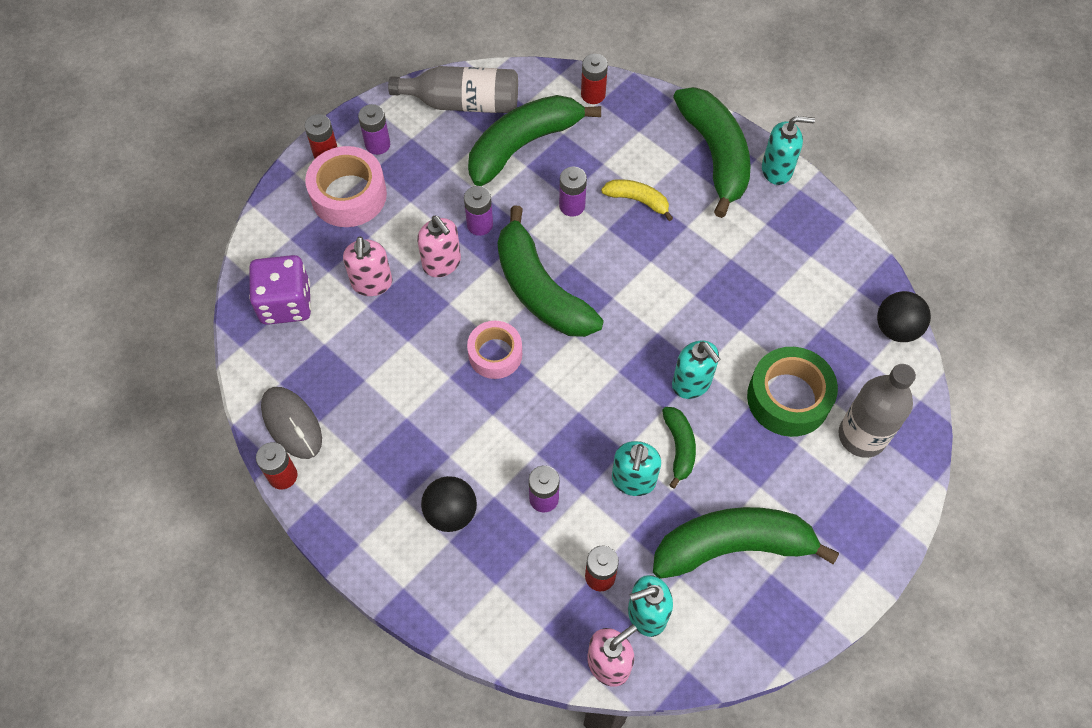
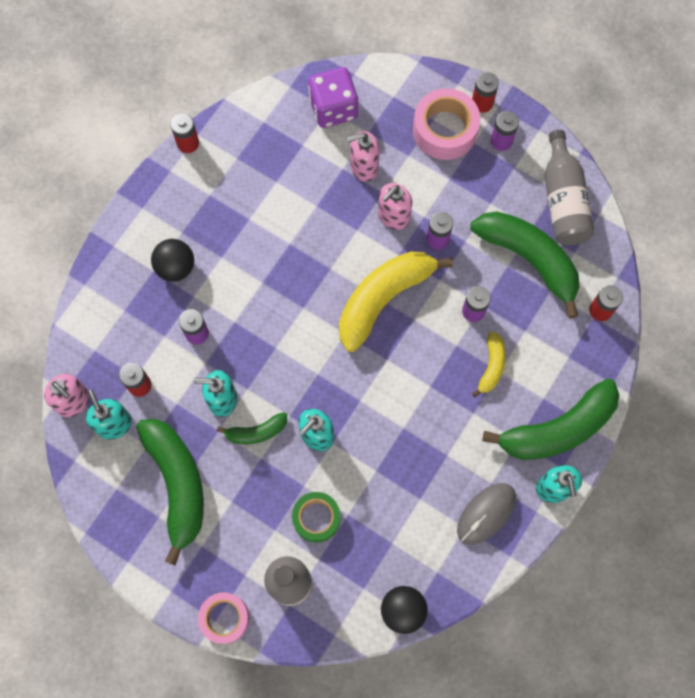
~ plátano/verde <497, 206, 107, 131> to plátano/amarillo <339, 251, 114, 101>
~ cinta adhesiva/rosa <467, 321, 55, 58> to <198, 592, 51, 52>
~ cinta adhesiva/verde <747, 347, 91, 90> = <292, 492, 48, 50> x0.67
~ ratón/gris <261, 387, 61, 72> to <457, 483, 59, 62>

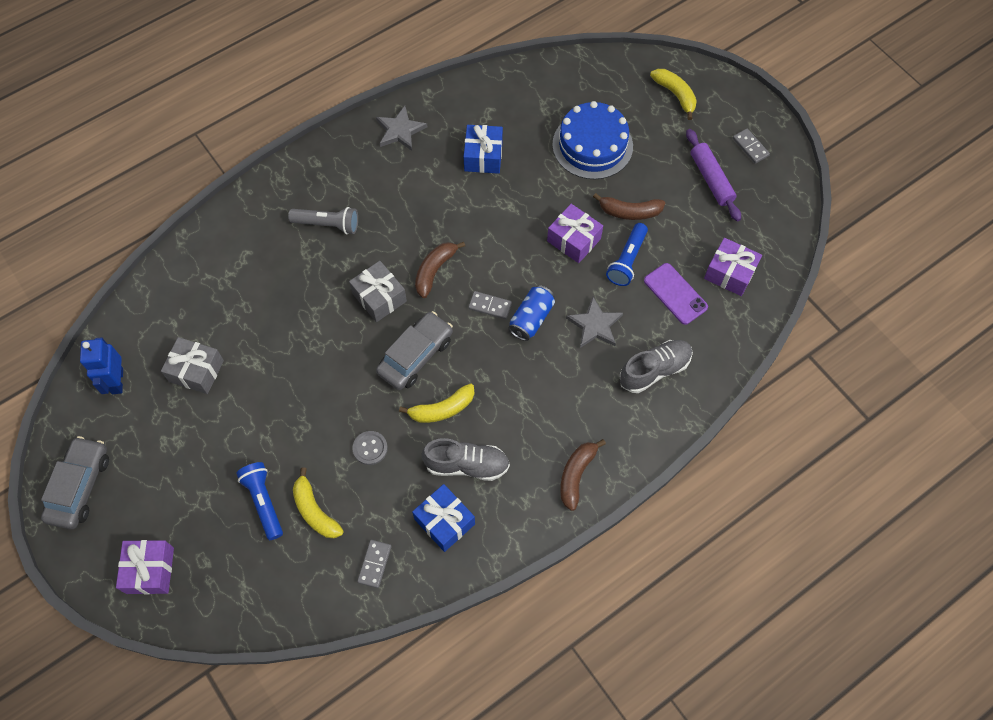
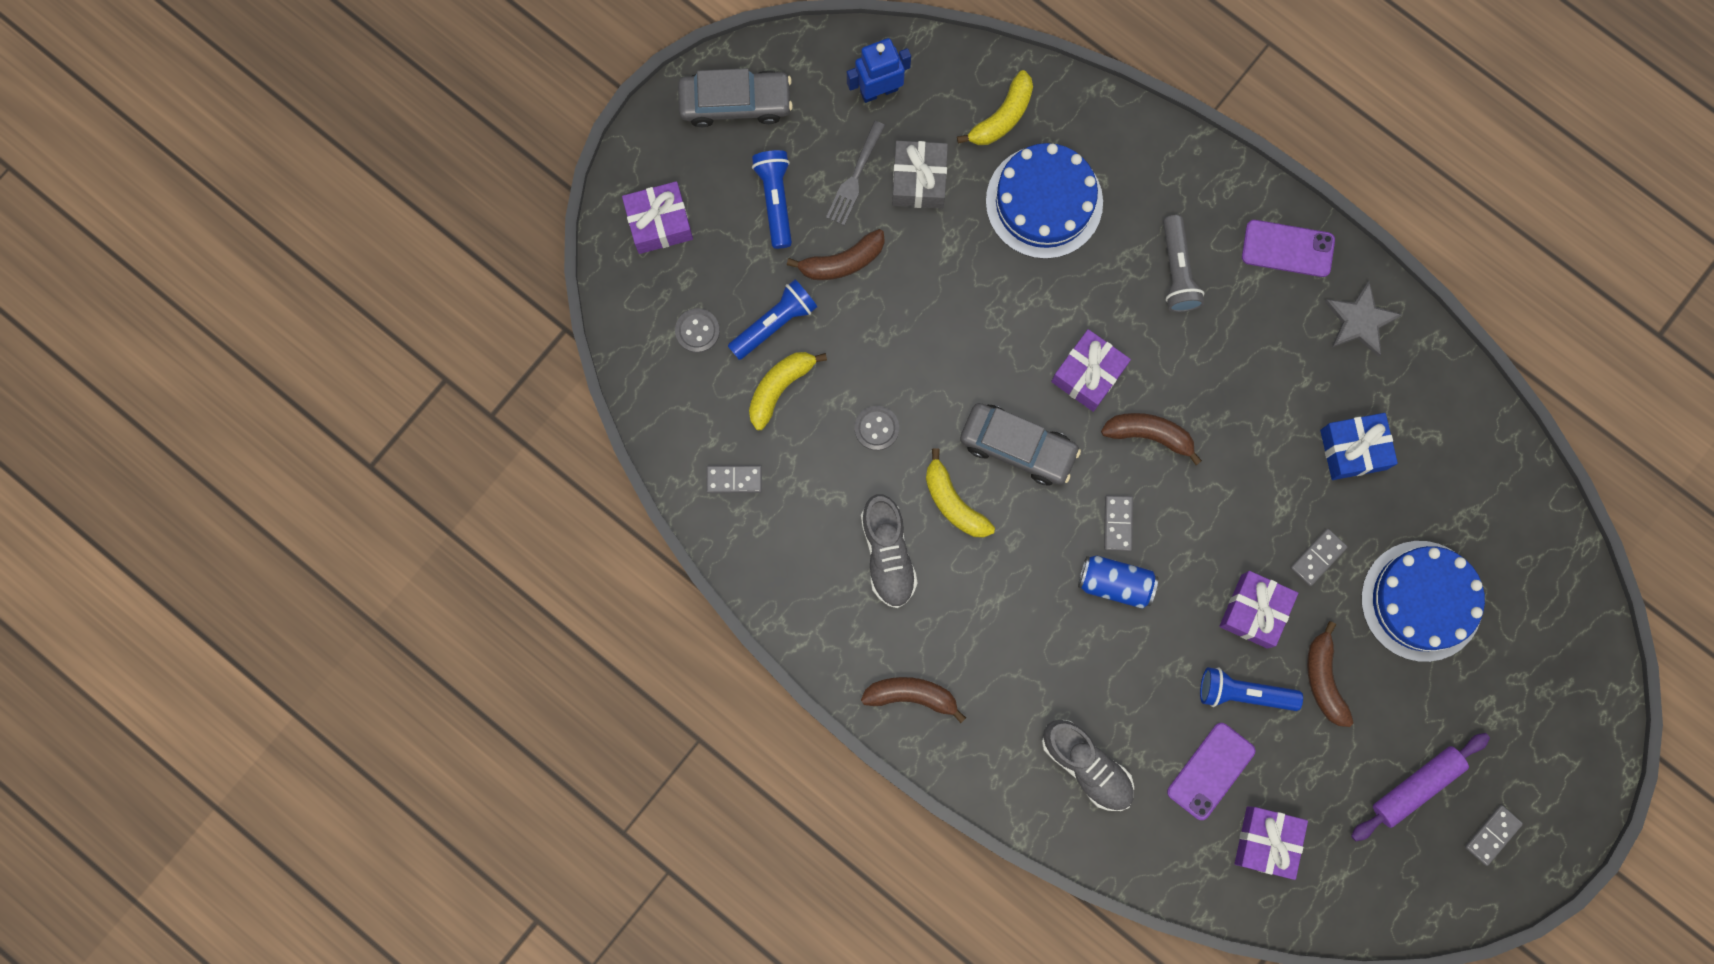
~ plátano/amarillo <650, 69, 47, 51> to <957, 70, 76, 75>
~ regalo/gris <349, 261, 58, 61> to regalo/morado <1051, 329, 80, 83>
- estrella/gris <566, 297, 57, 51>
- regalo/azul <412, 484, 63, 68>
+ tenedor/gris <826, 121, 59, 104>
+ tarta/azul <986, 143, 117, 116>
+ lámpara de mano/azul <752, 150, 40, 99>
+ móvil/morado <1242, 220, 93, 57>
+ plátano/marrón <787, 229, 98, 51>
+ botón/gris <675, 308, 45, 45>
+ ficha de dominó/gris <1290, 529, 57, 57>

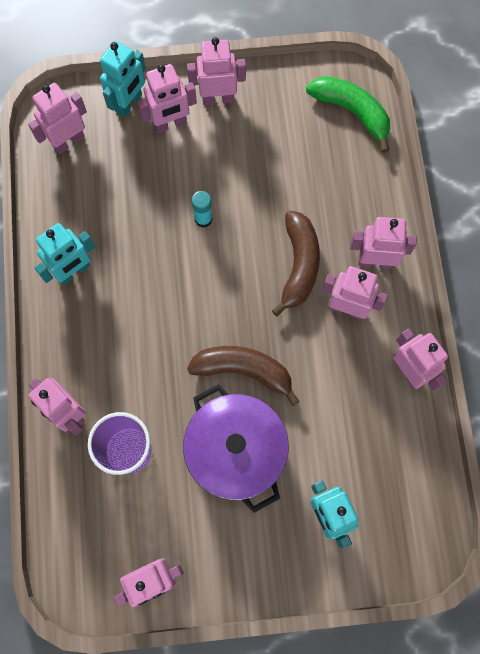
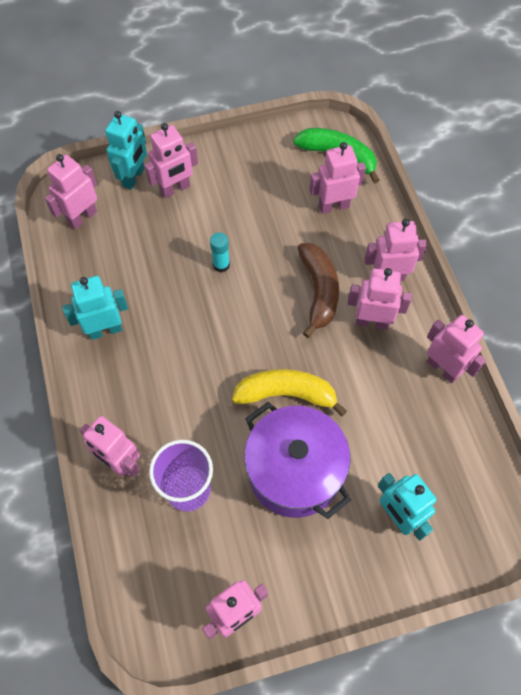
~ robot/rosa <187, 37, 59, 68> to <309, 142, 57, 72>
~ robot/turquesa <35, 223, 60, 62> = <62, 276, 66, 64> 150 degrees counterclockwise
~ plátano/marrón <187, 346, 112, 60> to plátano/amarillo <232, 369, 115, 48>

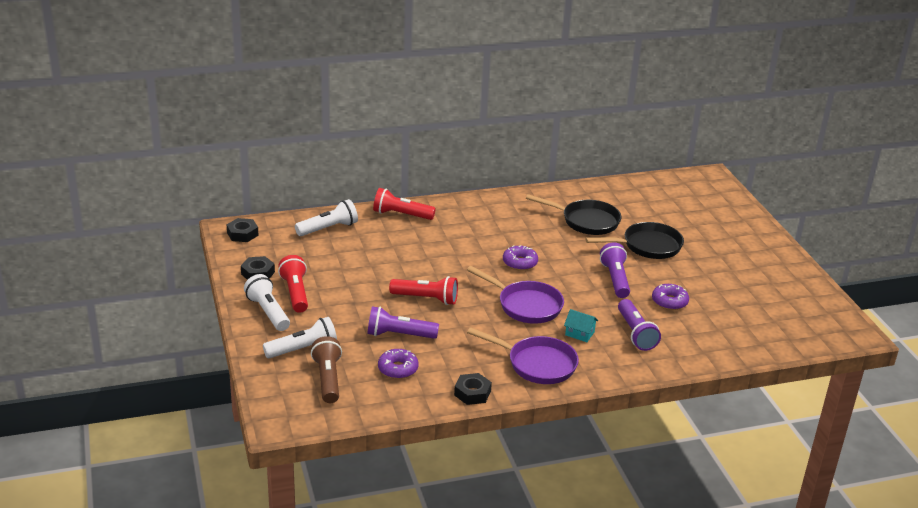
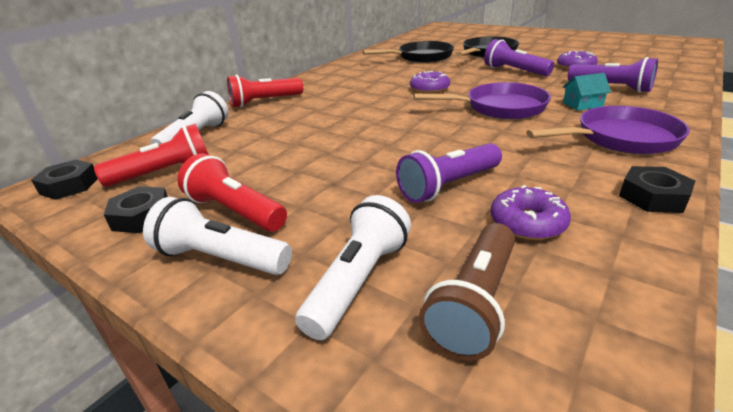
~ lámpara de mano/rojo <389, 276, 69, 29> to <94, 124, 115, 62>
~ lámpara de mano/marrón <311, 336, 31, 67> = <419, 223, 96, 138> 105 degrees counterclockwise

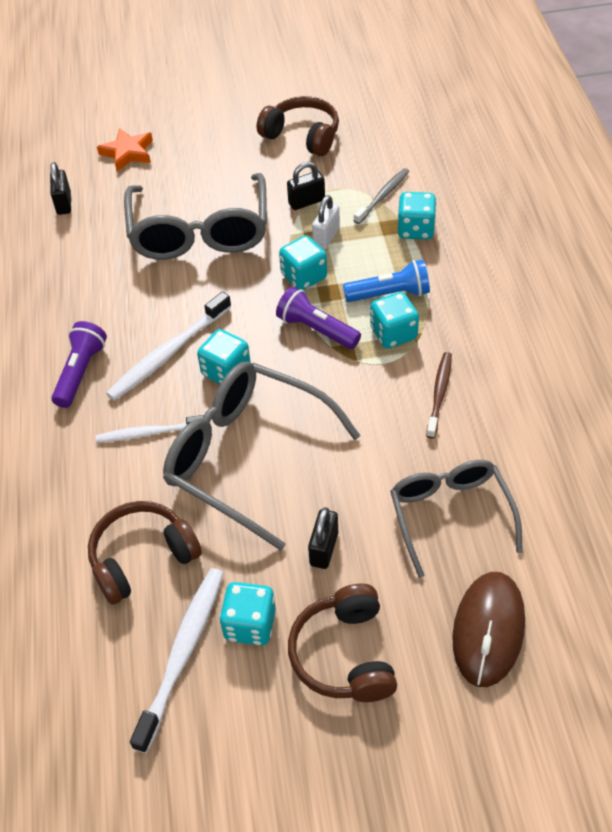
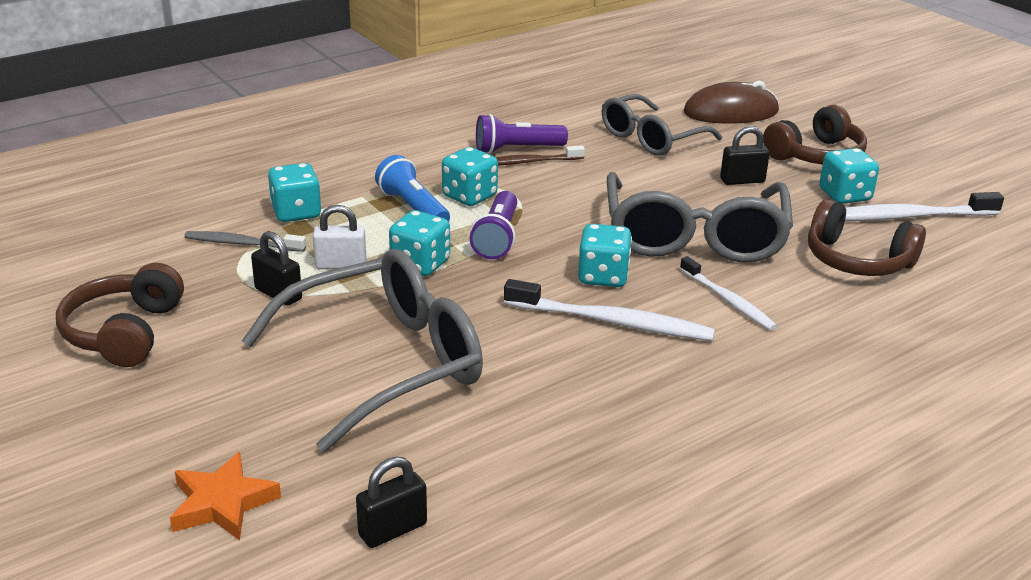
~ lámpara de mano/morado <52, 321, 55, 87> to <476, 114, 92, 40>

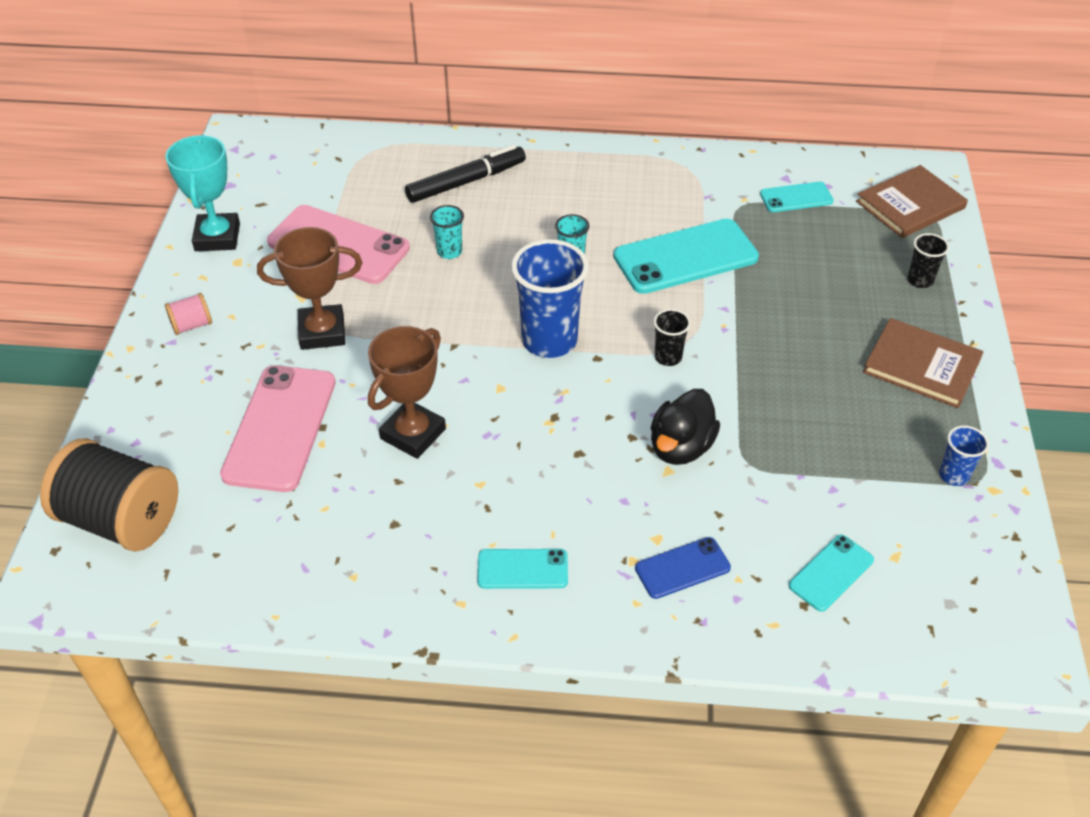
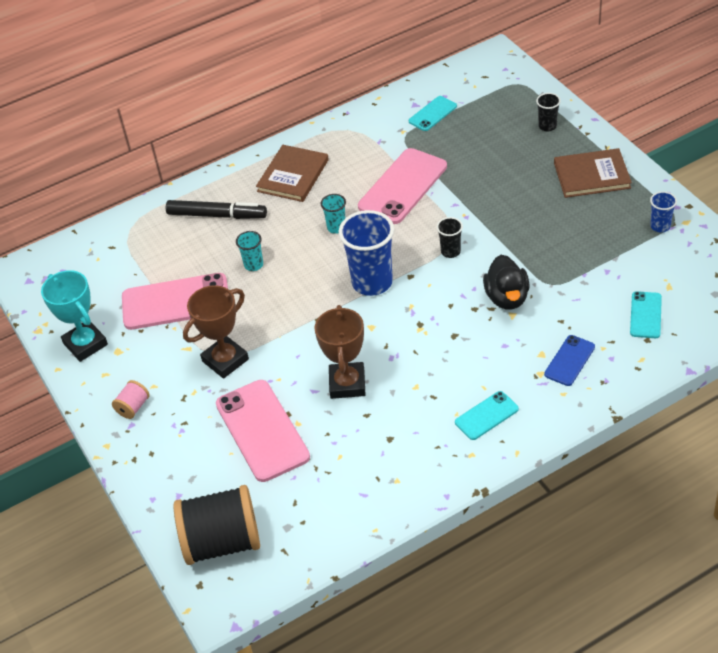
~ rotulador/negro <405, 145, 121, 58> = <166, 200, 101, 19> 75 degrees clockwise
~ libro/marrón <856, 165, 112, 73> to <256, 145, 73, 57>
~ móvil/turquesa <613, 219, 146, 75> to móvil/rosa <358, 148, 89, 76>

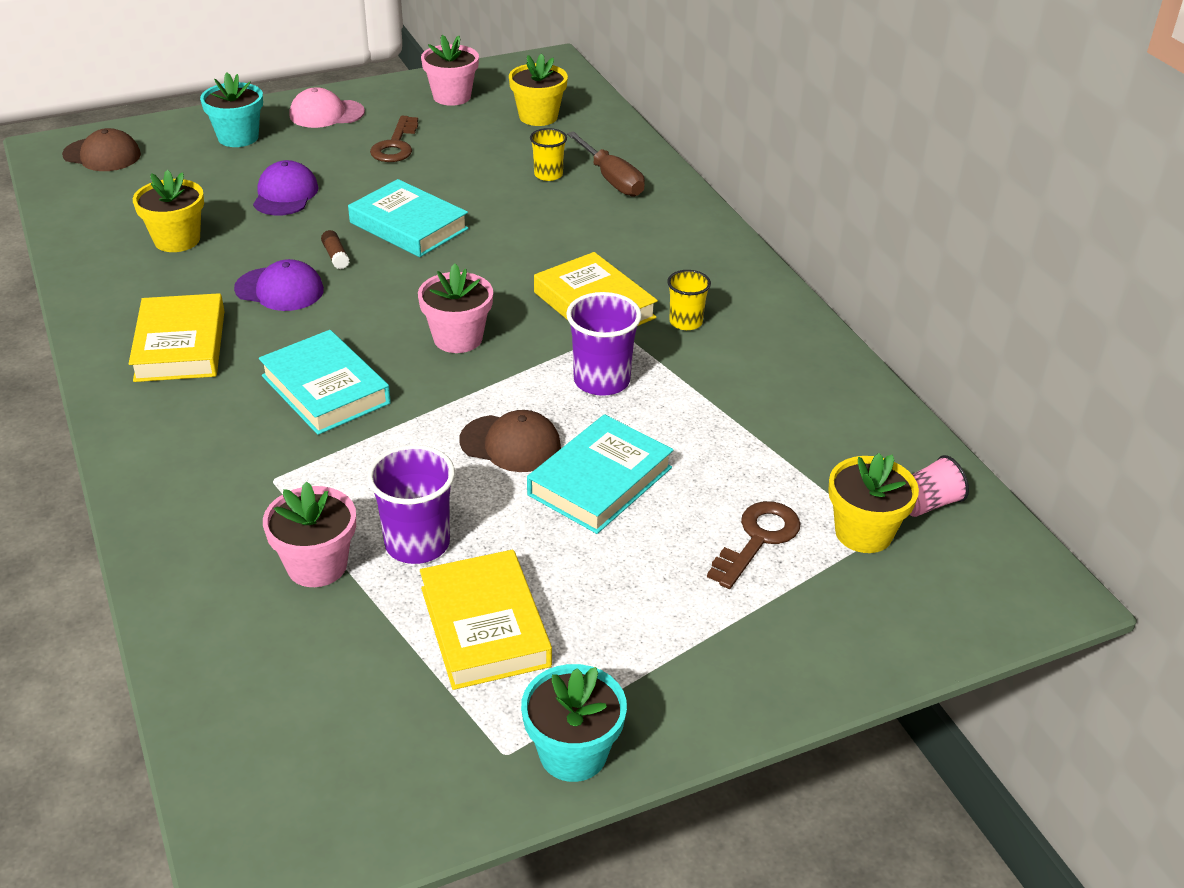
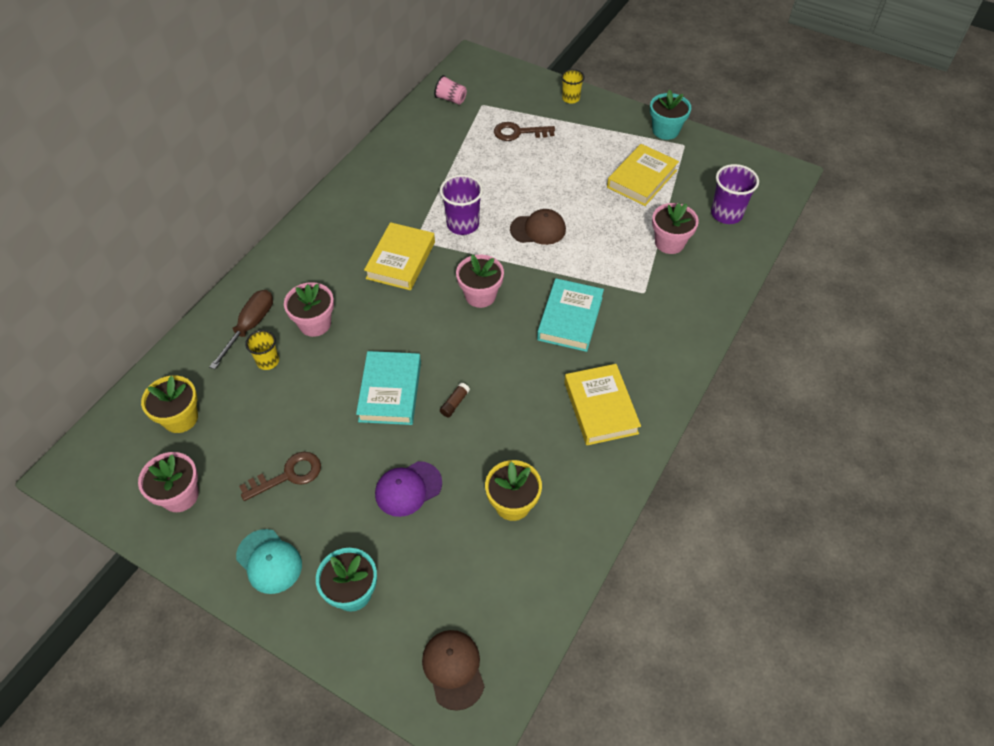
~ gorra/rosa <290, 87, 75, 41> to gorra/turquesa <236, 529, 66, 65>
- gorra/morado <234, 259, 90, 52>
~ vaso/amarillo <667, 270, 44, 60> to <561, 69, 24, 34>
~ libro/amarillo <129, 293, 95, 89> = <564, 364, 77, 81> 60 degrees counterclockwise
~ gorra/marrón <459, 410, 102, 62> = <510, 209, 56, 36> 105 degrees clockwise
- libro/turquesa <527, 414, 146, 120>
~ vaso/morado <367, 445, 88, 119> to <711, 164, 48, 60>
- maceta/amarillo <828, 453, 91, 100>
+ maceta/rosa <284, 282, 50, 55>

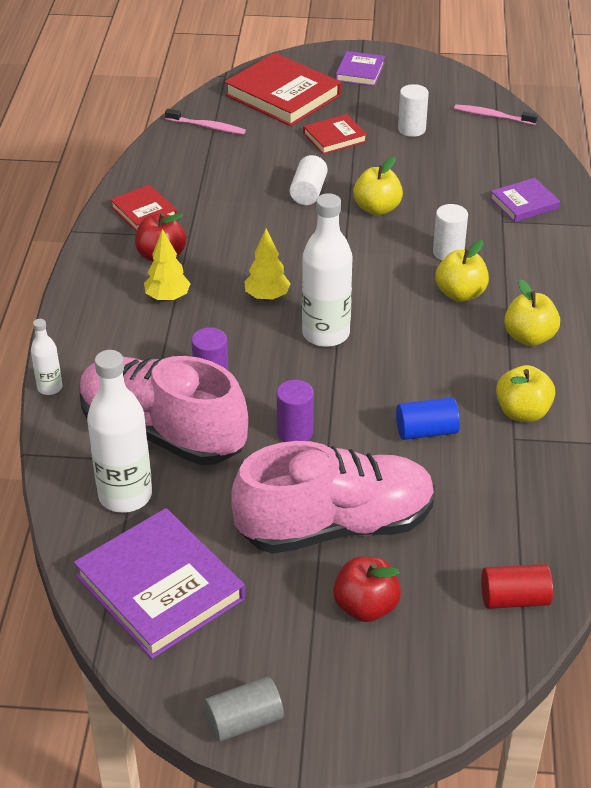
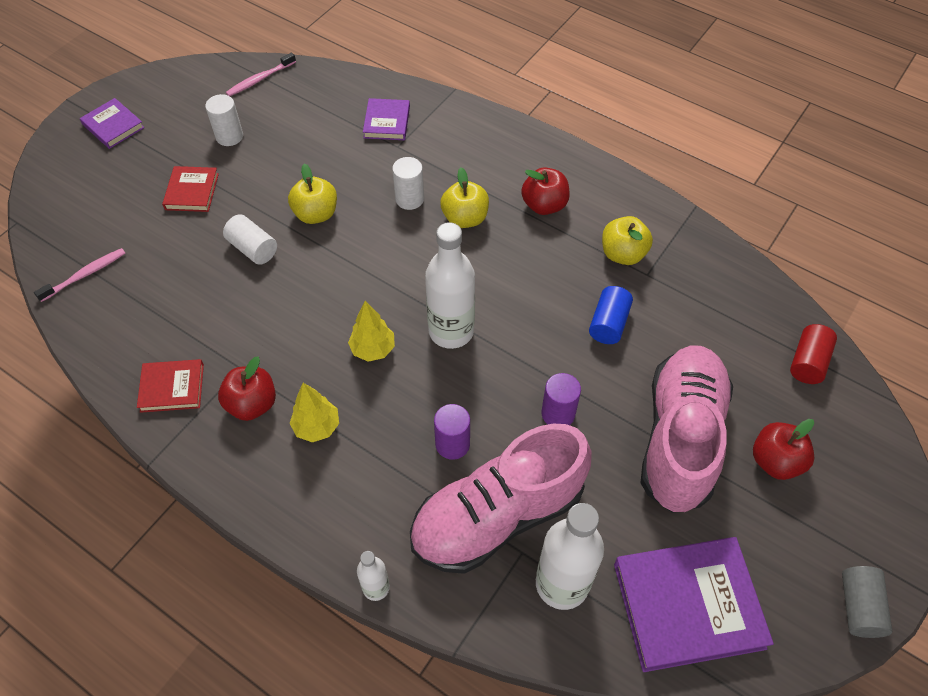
- libro/rojo <224, 53, 117, 73>
~ manzana/amarillo <504, 279, 56, 67> to manzana/rojo <521, 167, 49, 48>

